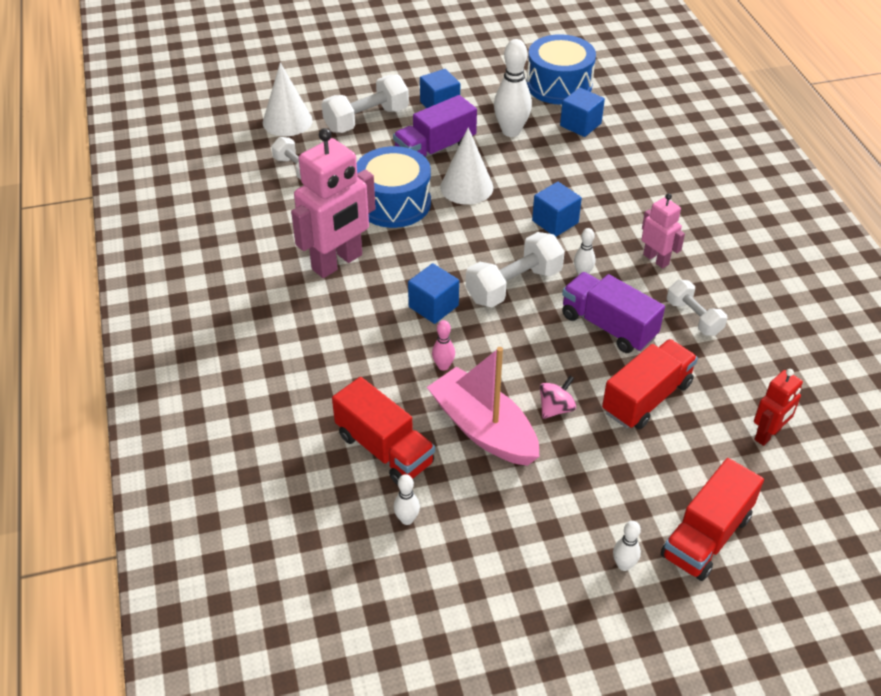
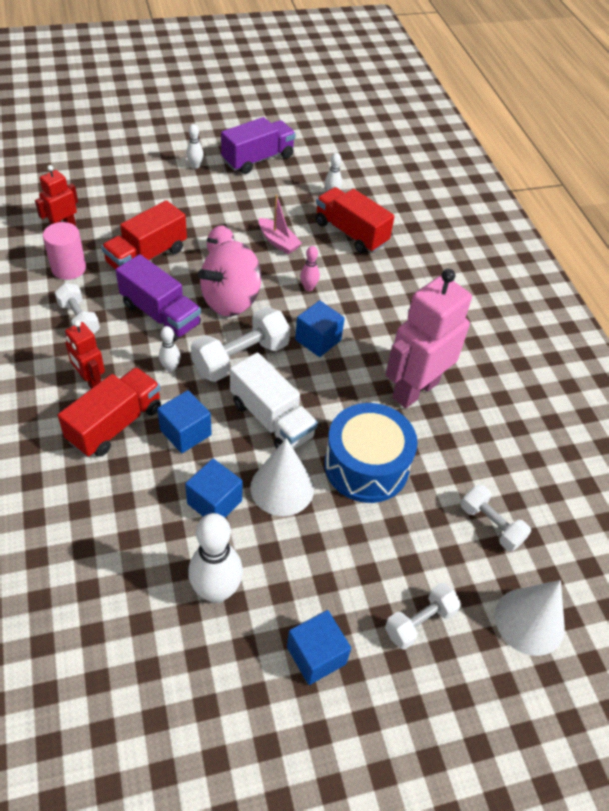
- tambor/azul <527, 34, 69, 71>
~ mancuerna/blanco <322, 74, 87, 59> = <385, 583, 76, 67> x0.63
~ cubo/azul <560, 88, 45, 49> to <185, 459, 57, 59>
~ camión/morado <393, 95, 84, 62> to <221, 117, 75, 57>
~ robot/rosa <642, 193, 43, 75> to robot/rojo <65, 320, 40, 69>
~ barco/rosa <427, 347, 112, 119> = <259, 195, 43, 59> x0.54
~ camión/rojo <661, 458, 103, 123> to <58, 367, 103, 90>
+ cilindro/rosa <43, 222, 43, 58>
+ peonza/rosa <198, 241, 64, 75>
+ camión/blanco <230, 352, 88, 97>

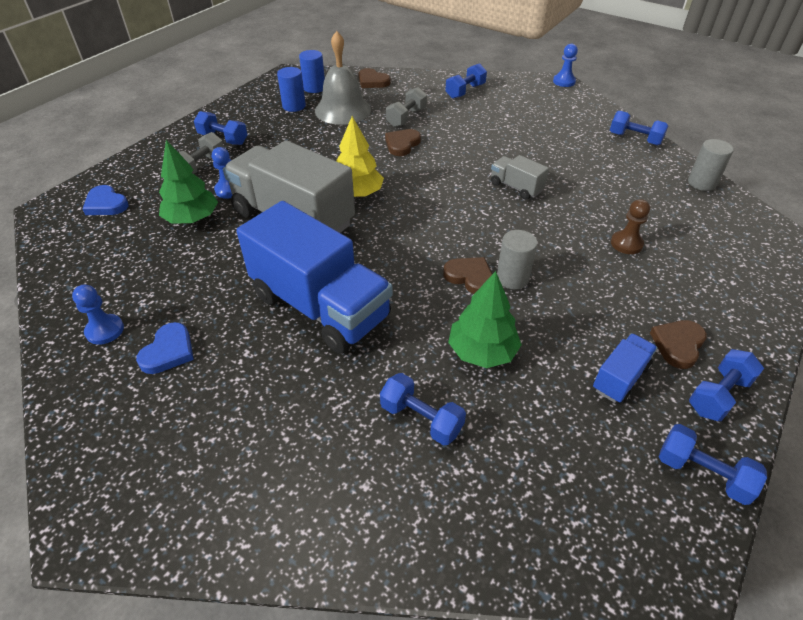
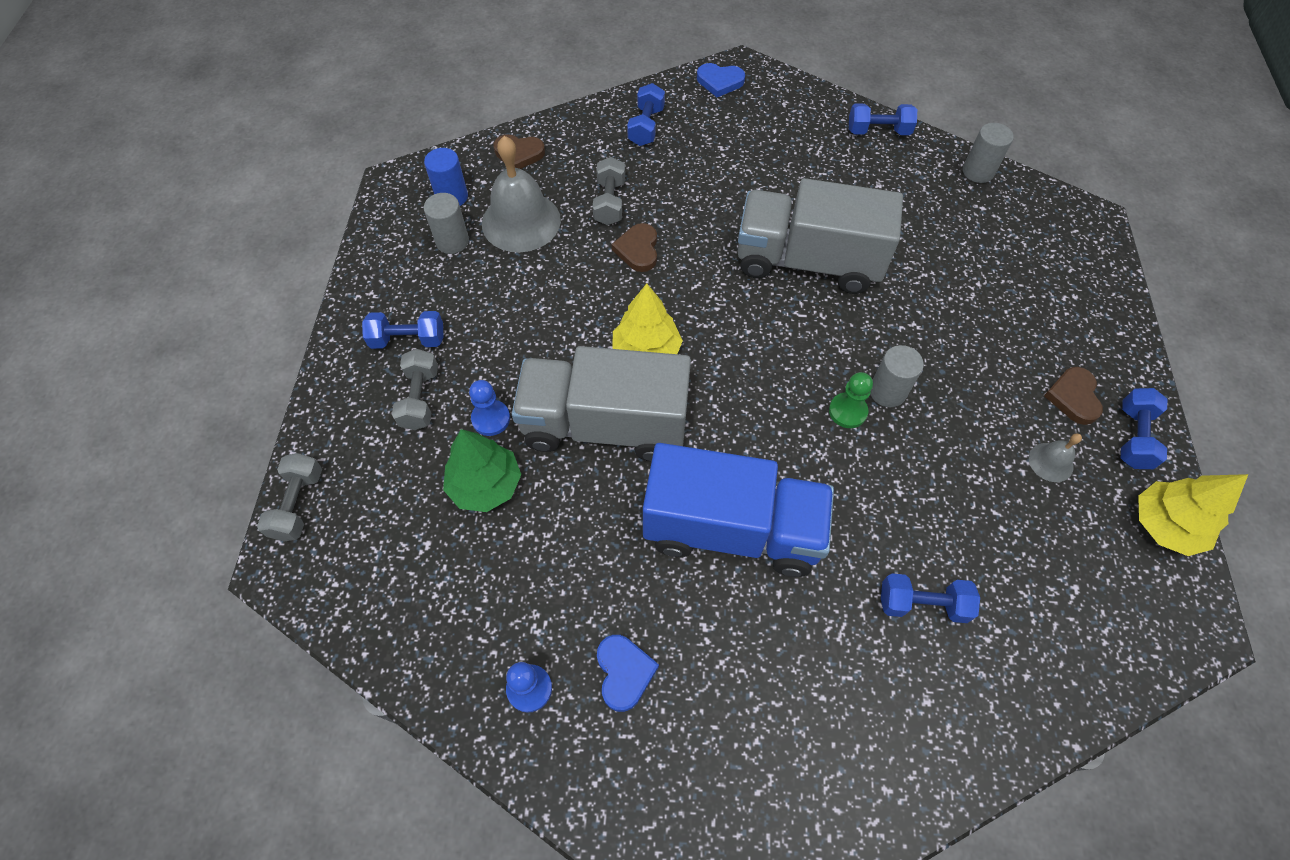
- peón/azul <553, 44, 25, 43>
~ cilindro/azul <277, 67, 29, 45> to cilindro/gris <424, 193, 45, 61>
~ camión/gris <491, 155, 58, 45> = <737, 178, 166, 116> x2.24
~ corazón/azul <83, 185, 46, 30> to <697, 63, 48, 34>
- peón/marrón <611, 199, 39, 55>
~ corazón/marrón <443, 257, 49, 37> to peón/verde <829, 372, 44, 56>
- árbol/verde <448, 271, 74, 97>
~ camión/azul <593, 333, 65, 71> to campana/gris <1029, 433, 53, 49>
~ mancuerna/azul <659, 424, 108, 81> to árbol/amarillo <1138, 474, 110, 82>
+ mancuerna/gris <257, 453, 65, 88>

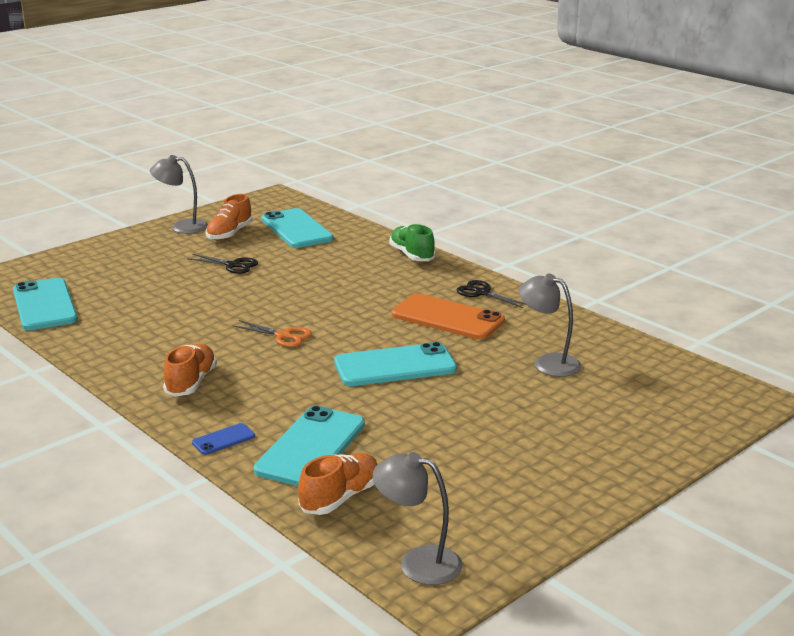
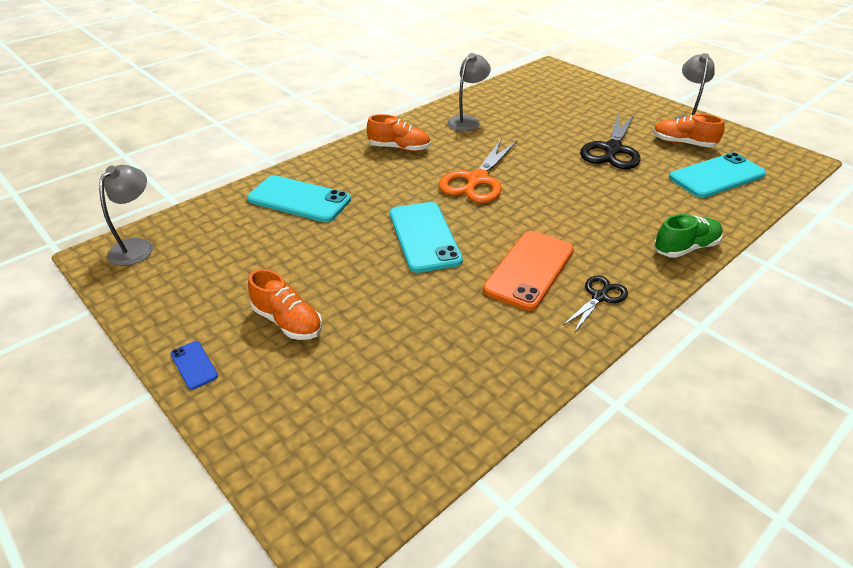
~ tijeras/negro <187, 254, 71, 20> = <580, 112, 61, 57> x1.83
~ lámpara/gris <519, 273, 63, 104> to <447, 53, 44, 78>
- móvil/turquesa <13, 278, 65, 52>
~ tijeras/naranja <233, 320, 79, 27> = <439, 138, 78, 65> x1.83
~ móvil/azul <192, 423, 63, 32> to <170, 341, 48, 49>
~ zapato/naranja <298, 453, 80, 62> to <248, 269, 74, 71>

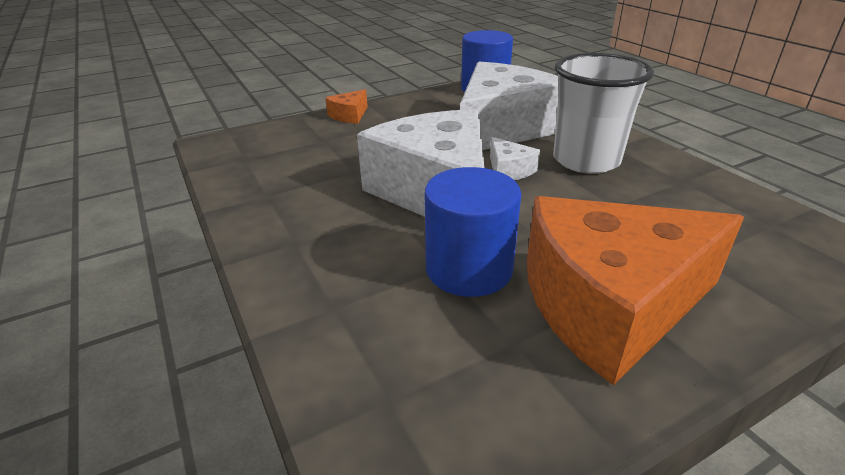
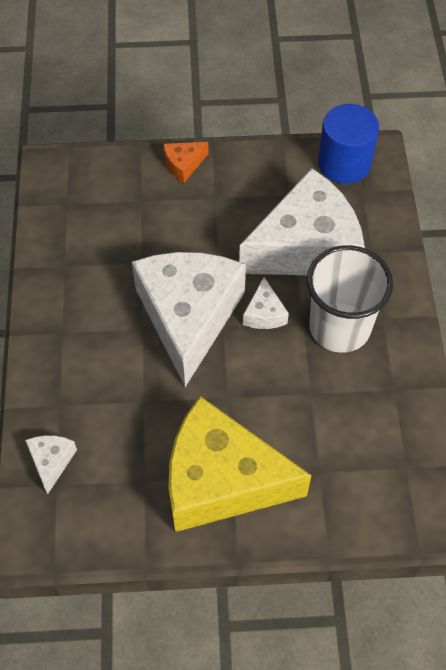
- cilindro/azul <425, 167, 97, 130>
~ queso/naranja <527, 196, 217, 190> to queso/amarillo <169, 396, 143, 136>
+ queso/blanco <25, 435, 52, 59>

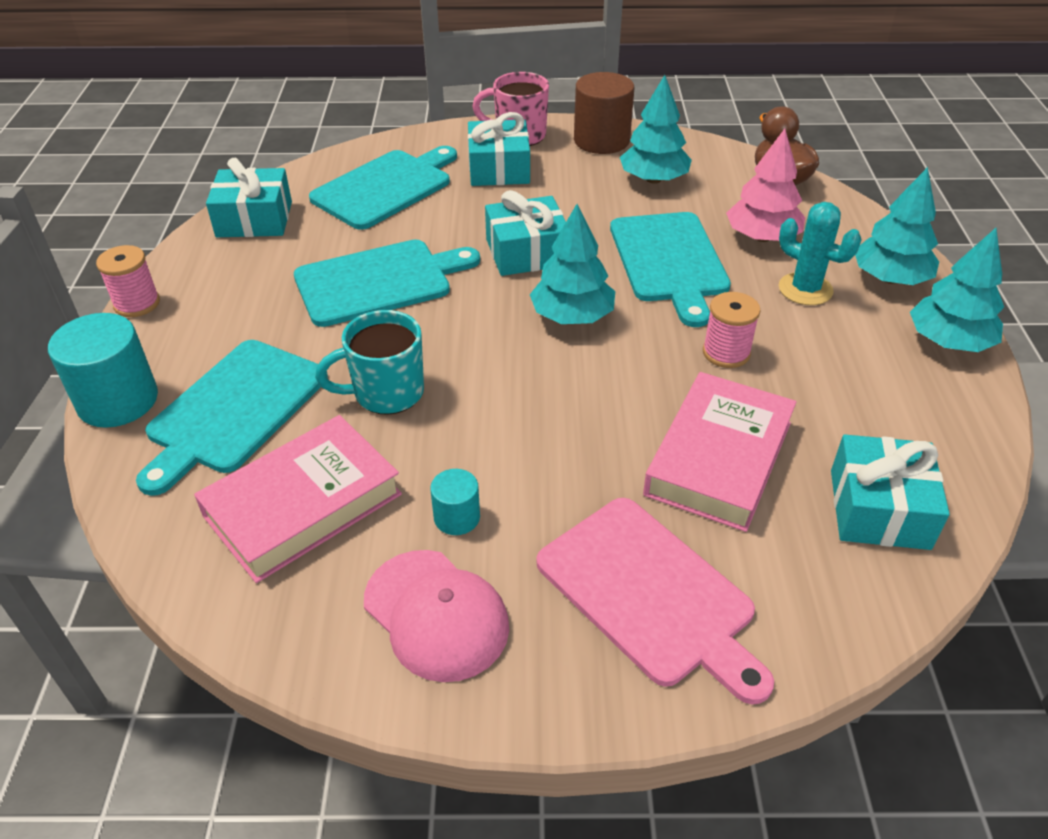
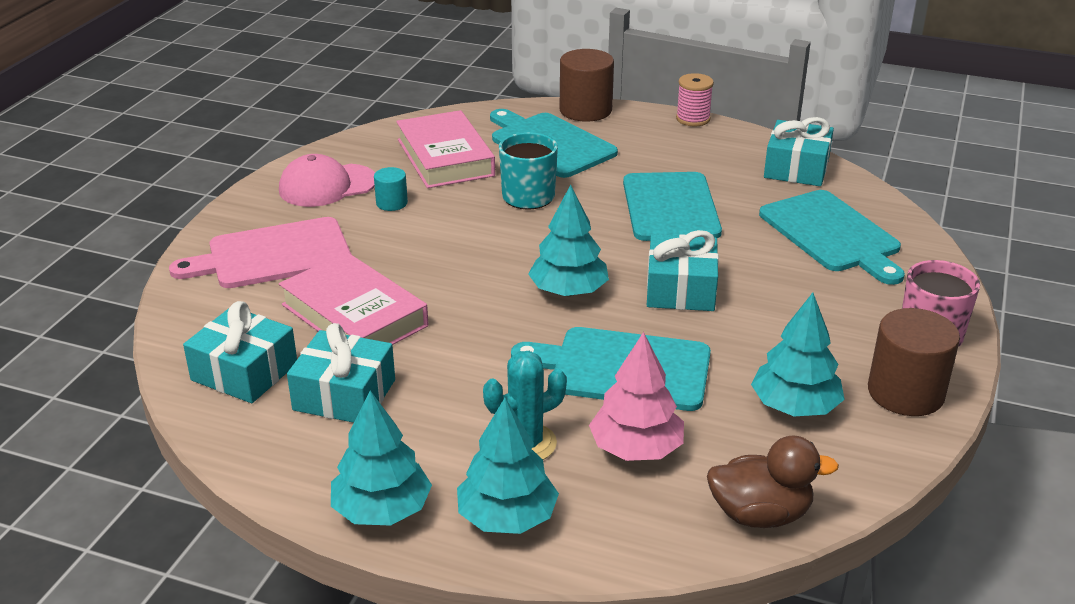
~ regalo/turquesa <468, 112, 62, 74> to <287, 323, 108, 100>
- carrete/rosa <703, 292, 58, 76>
~ cilindro/turquesa <48, 313, 110, 115> to cilindro/marrón <560, 49, 54, 72>

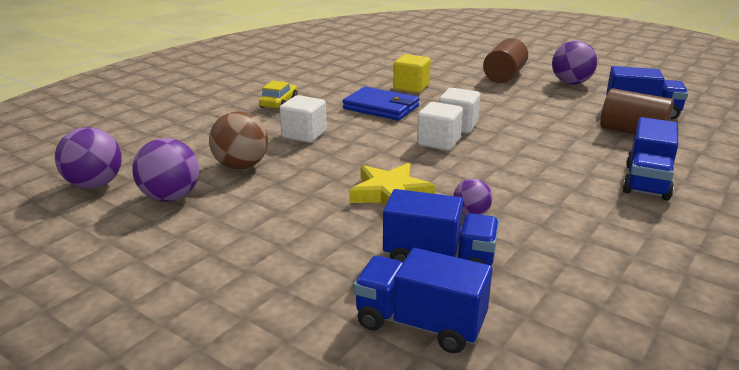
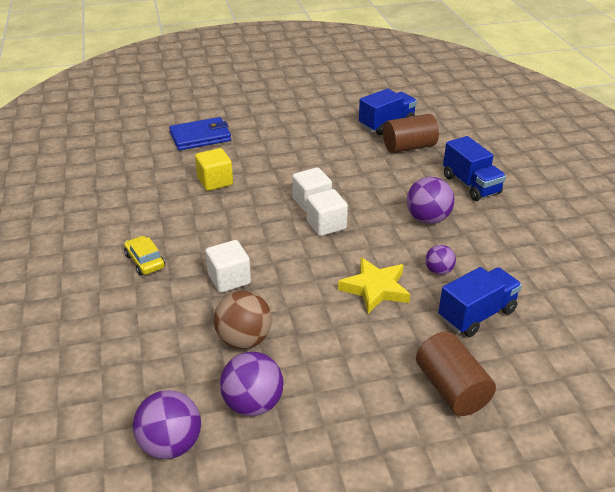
~ cilindro/marrón <483, 38, 45, 45> to <416, 332, 80, 84>
~ pelota/morado <552, 40, 45, 45> to <407, 177, 47, 47>
~ cartera/azul <343, 87, 76, 33> to <169, 117, 62, 33>
- camión/azul <353, 248, 140, 105>

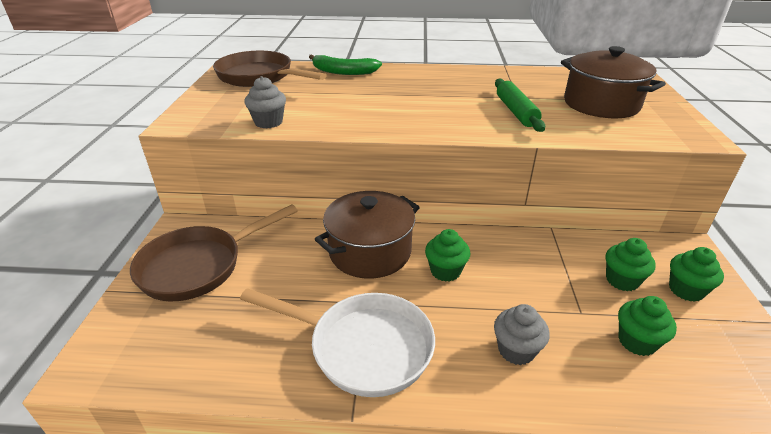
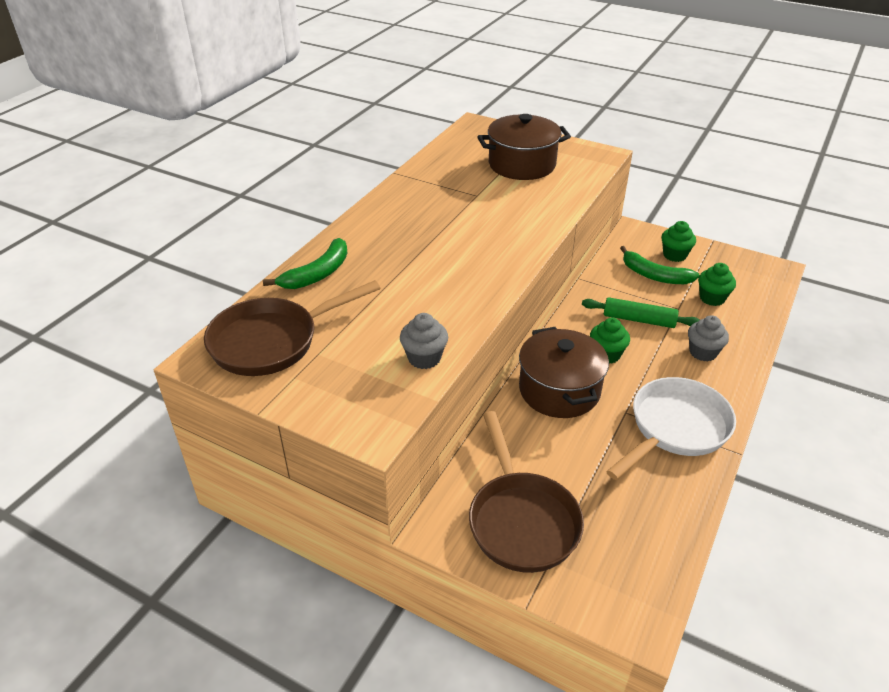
~ rodillo/verde <495, 78, 50, 54> to <582, 297, 117, 31>
~ magdalena/verde <605, 238, 51, 53> to plátano/verde <620, 246, 80, 38>

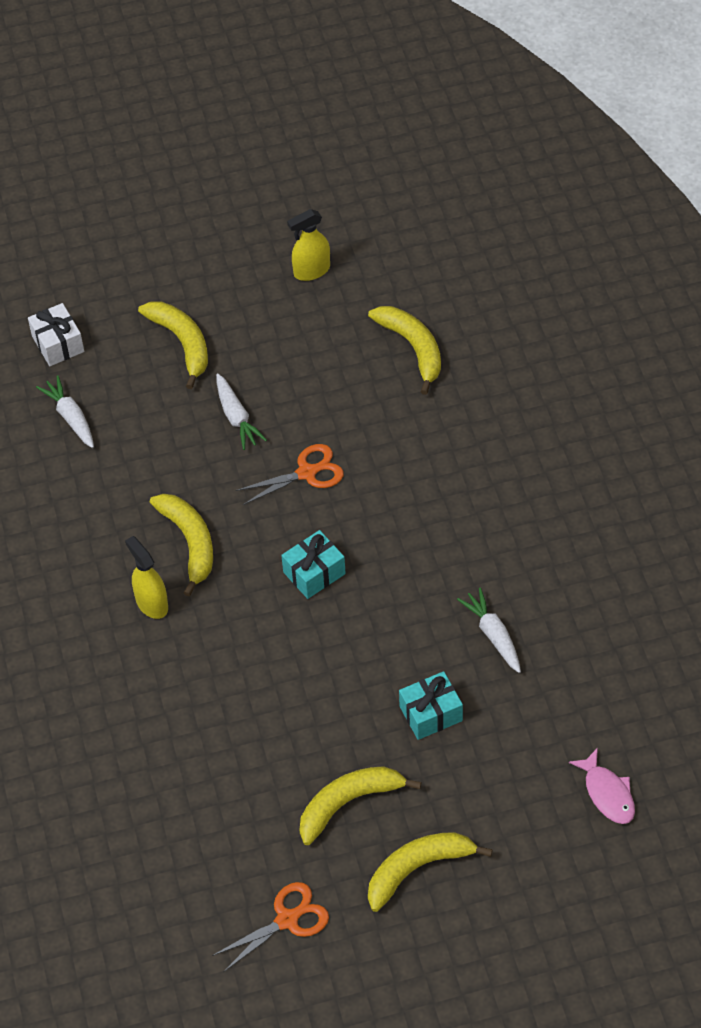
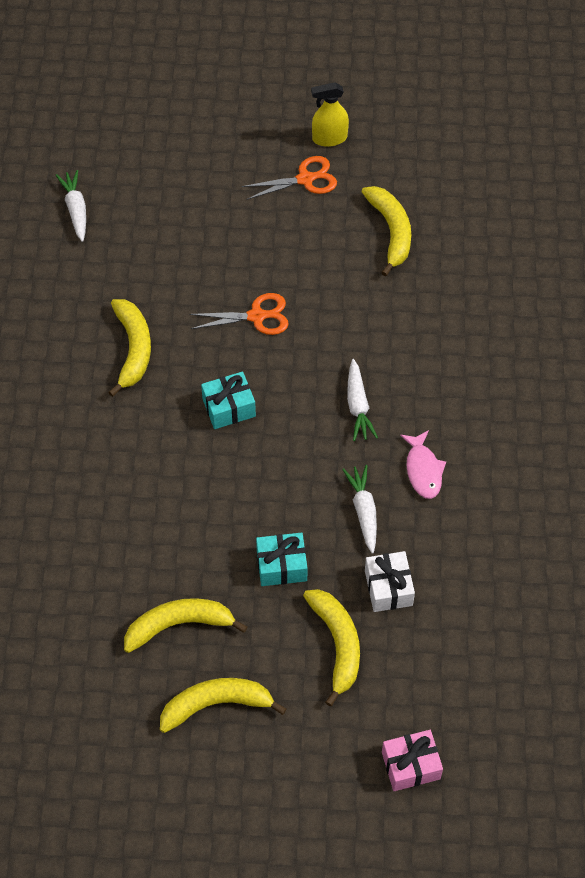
~ plátano/amarillo <138, 301, 70, 88> to <303, 589, 57, 117>
~ regalo/blanco <28, 303, 56, 63> to <365, 551, 50, 61>
~ zanahoria/blanco <216, 373, 51, 77> to <347, 359, 31, 82>
- pulverizador/amarillo <125, 536, 43, 83>
~ pez/rosa <569, 748, 66, 76> to <400, 430, 46, 69>
~ tijeras/naranja <212, 882, 117, 90> to <242, 156, 95, 44>
+ regalo/rosa <382, 730, 61, 61>

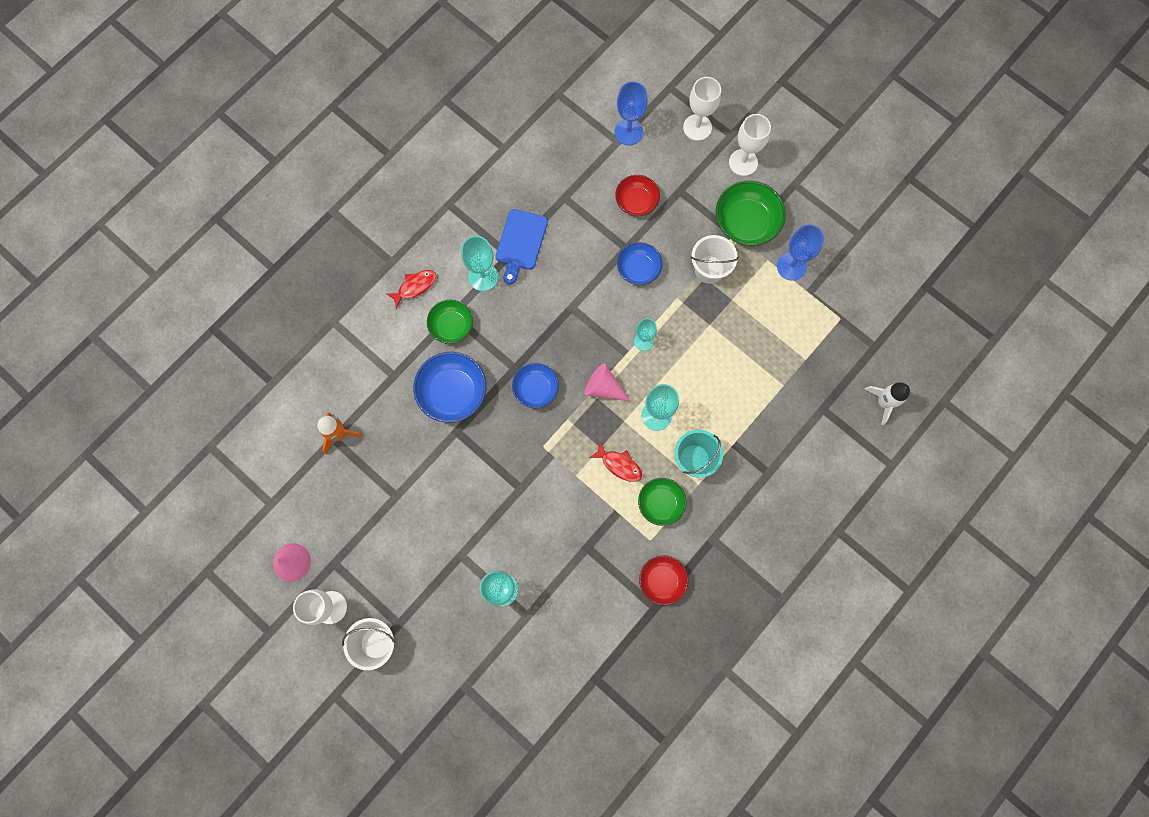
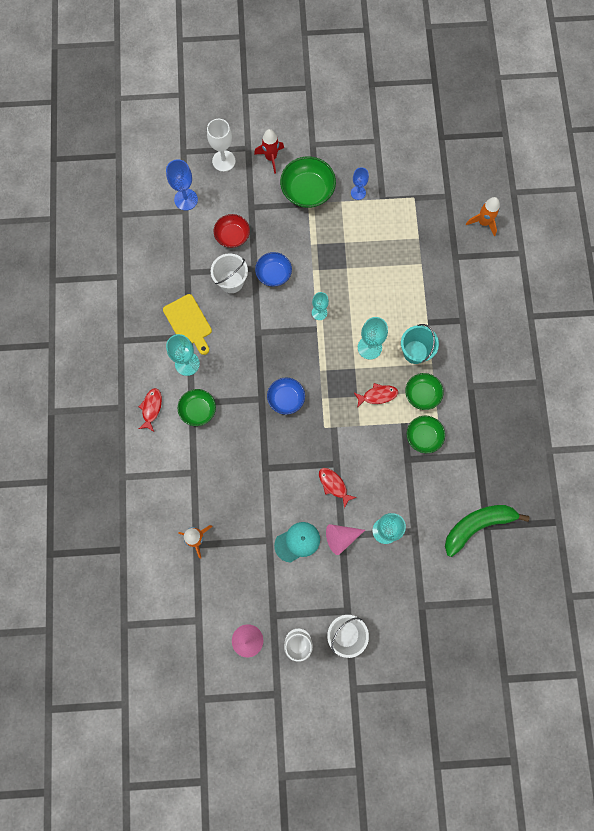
~ copa/blanco <729, 114, 42, 62> to cohete/rojo <254, 129, 30, 45>
~ tabla de cortar/azul <495, 209, 53, 75> to tabla de cortar/amarillo <163, 294, 49, 61>
~ copa/azul <777, 224, 47, 57> = <351, 167, 18, 33> x0.65
~ balde/blanco <691, 235, 48, 49> to <211, 253, 37, 40>
- cuenco/azul <413, 352, 73, 71>
~ cono/rosa <585, 363, 46, 39> to <326, 524, 39, 31>
~ cohete/blanco <864, 382, 46, 43> to cohete/naranja <466, 197, 34, 39>
- cuenco/rojo <639, 555, 49, 50>
+ cuenco/verde <407, 416, 38, 37>
+ pez/rojo <319, 468, 38, 40>
+ plátano/verde <445, 505, 84, 52>
+ gorra/turquesa <274, 522, 46, 41>

